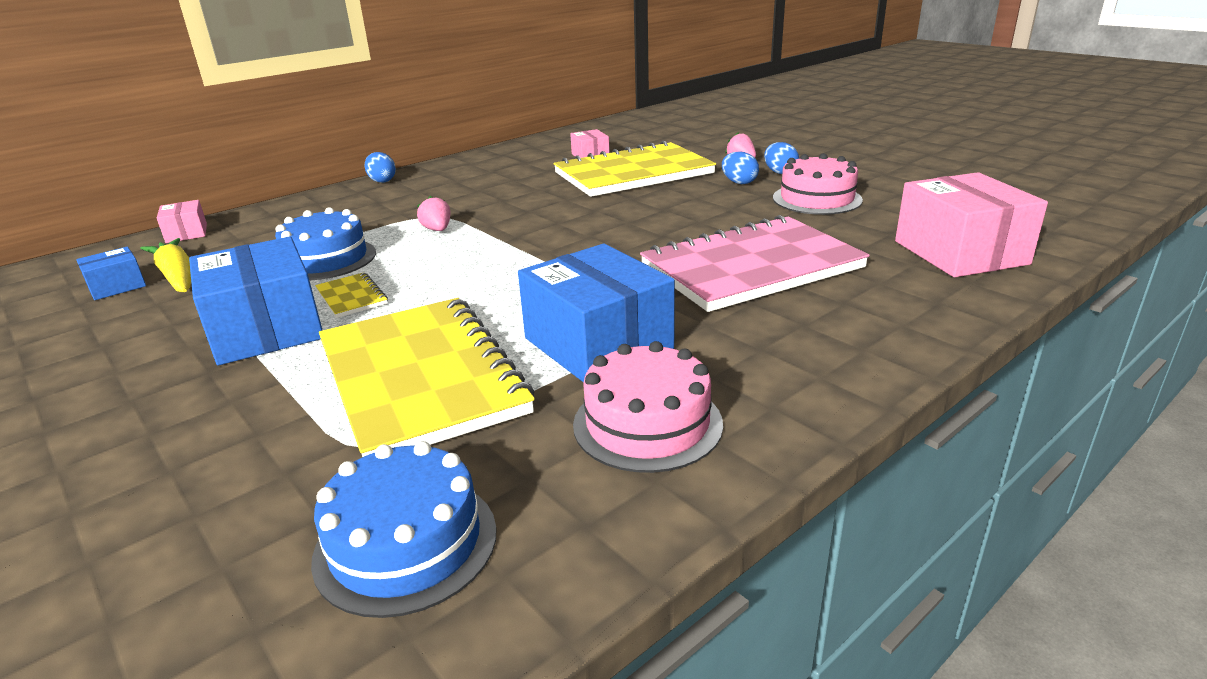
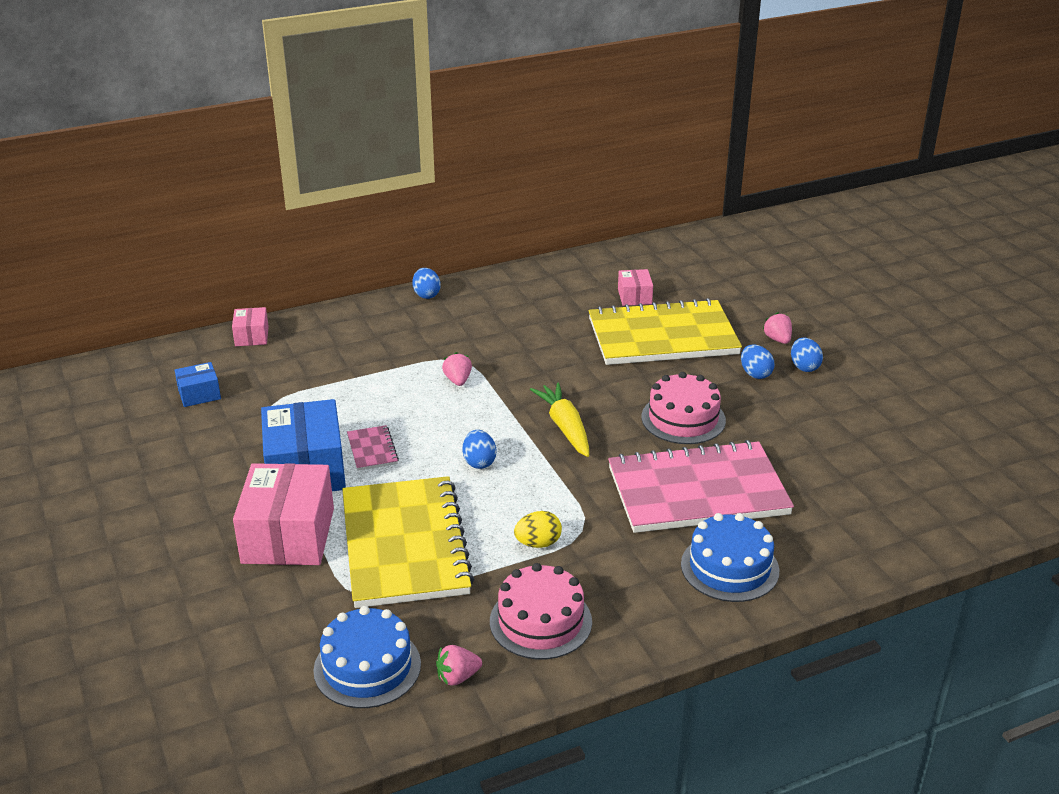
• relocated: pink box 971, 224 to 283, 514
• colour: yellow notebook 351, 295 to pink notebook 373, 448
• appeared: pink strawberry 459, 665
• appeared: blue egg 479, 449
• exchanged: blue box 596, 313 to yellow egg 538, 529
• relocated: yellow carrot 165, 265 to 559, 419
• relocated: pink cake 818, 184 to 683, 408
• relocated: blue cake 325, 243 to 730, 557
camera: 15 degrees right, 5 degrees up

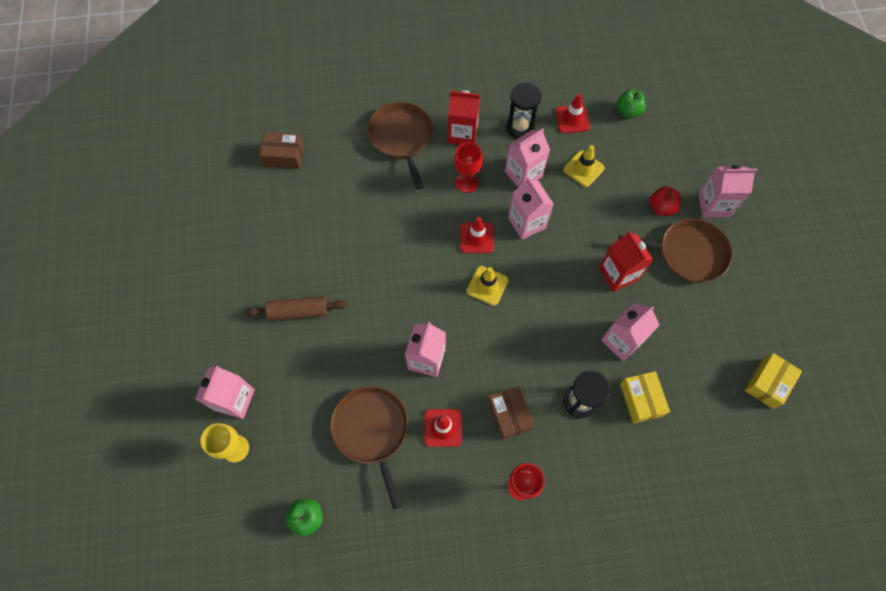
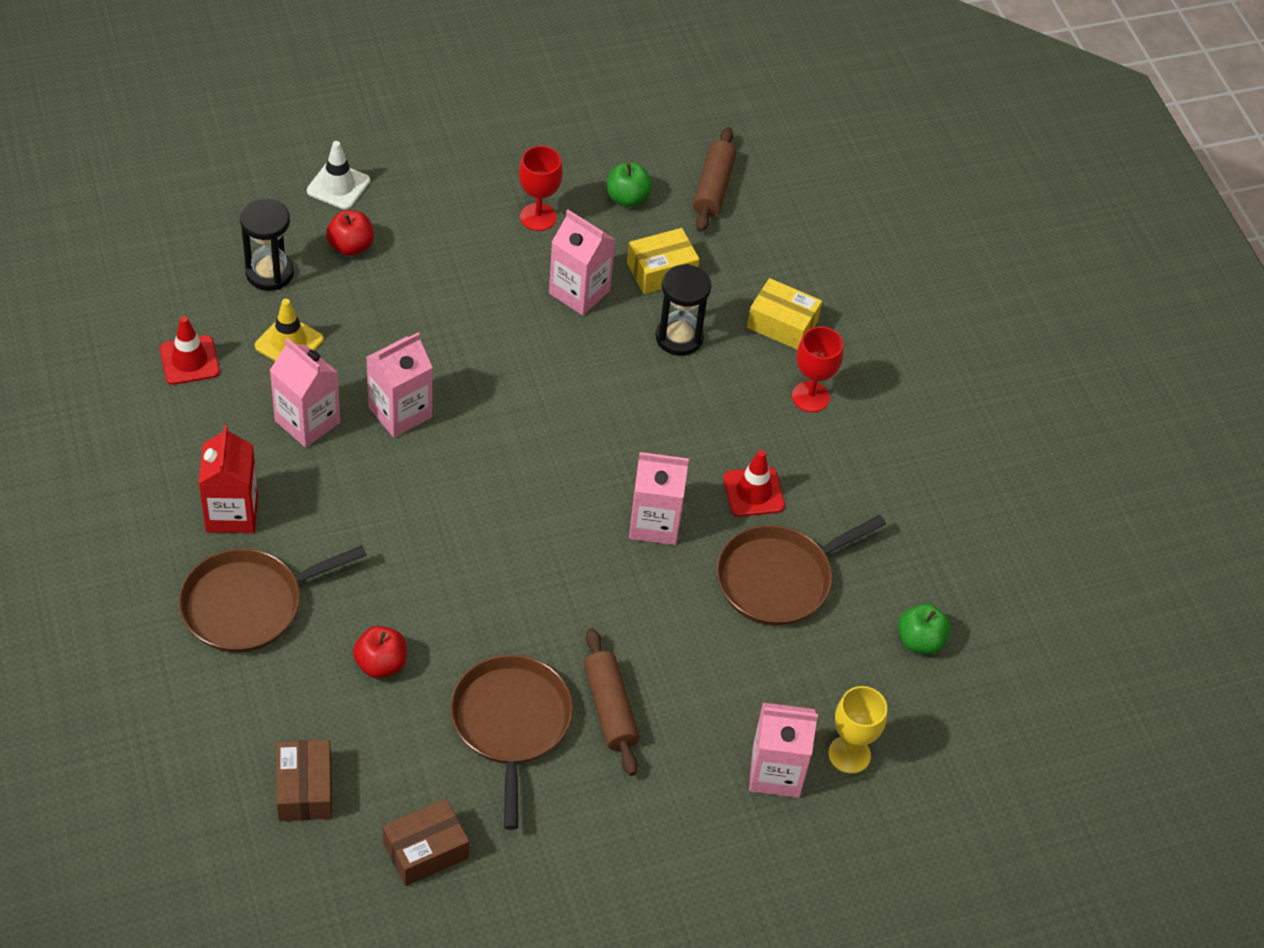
• relocated: black hourglass 523, 110 to 267, 245
• exchanged: pink carton 727, 191 to white traffic cone 338, 175
• appeared: red apple 380, 652
• relocated: brown box 511, 413 to 426, 842
• relocated: brown pan 676, 250 to 511, 742
• relocated: red goblet 468, 167 to 541, 188
• relocated: green apple 631, 103 to 629, 184
• appeared: brown rolling pin 714, 179
• relocated: yellow box 773, 381 to 784, 314
• missing: red traffic cone 477, 235
• missing: yellow traffic cone 487, 286
• missing: red carton 626, 261
camera: 105 degrees left, 15 degrees down

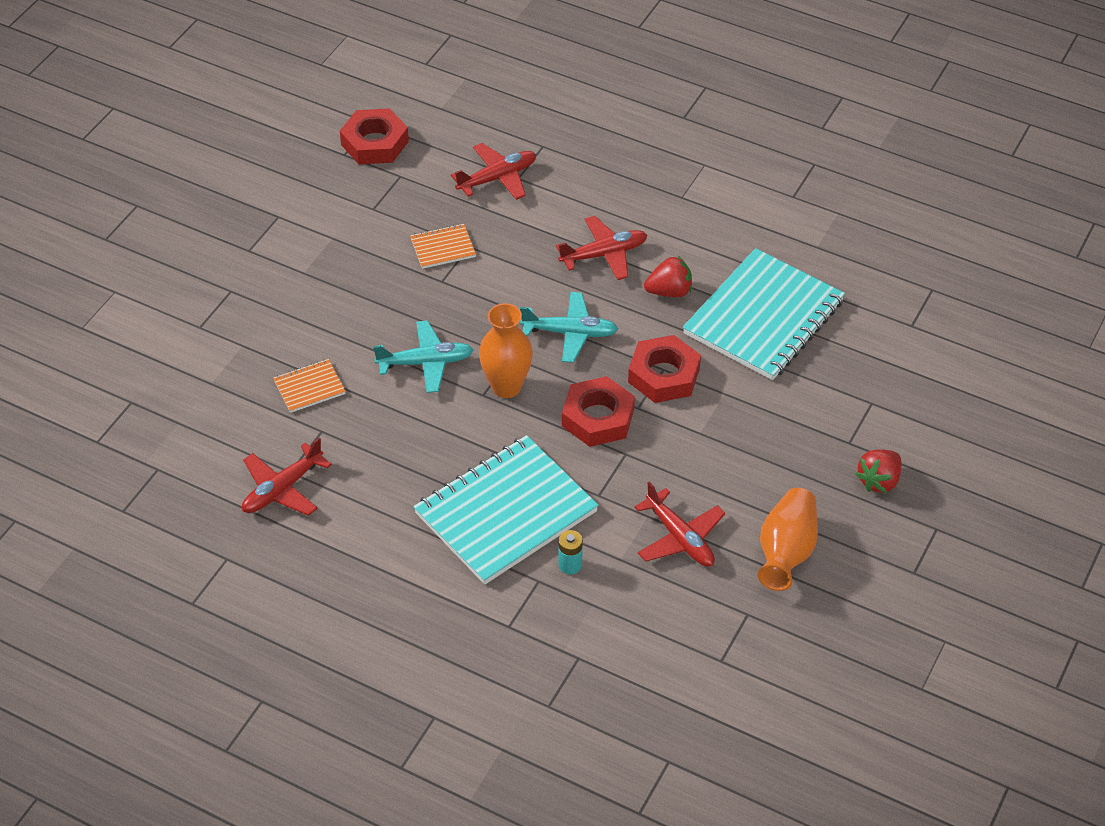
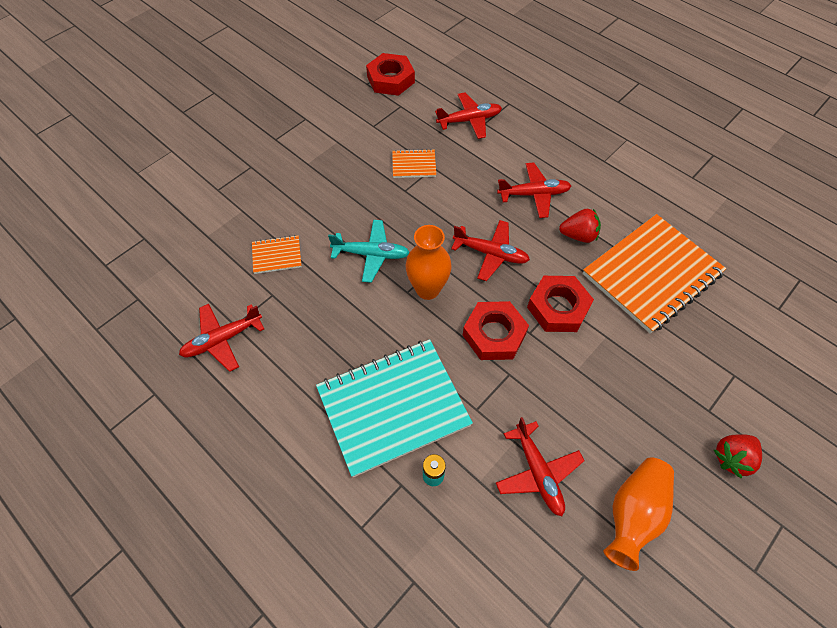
• colour: turquoise plane 569, 327 to red plane 490, 250
• colour: turquoise notebook 764, 314 to orange notebook 654, 274
camera: 15 degrees right, 10 degrees up

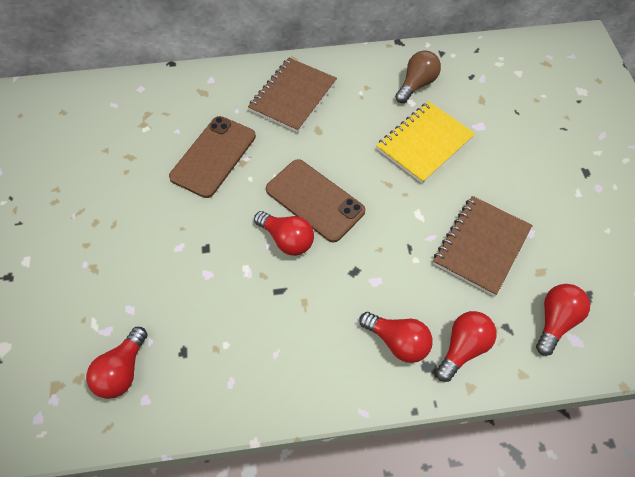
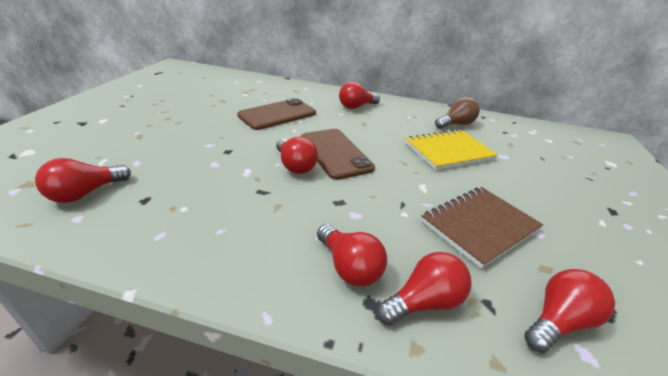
• exchanged: brown notebook 292, 95 to red light bulb 359, 95
camera: 20 degrees right, 25 degrees down

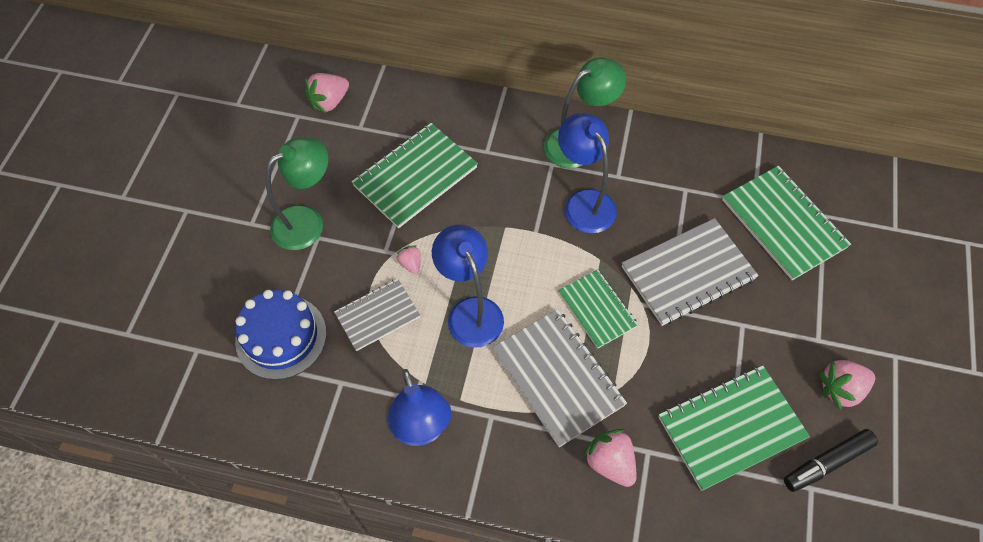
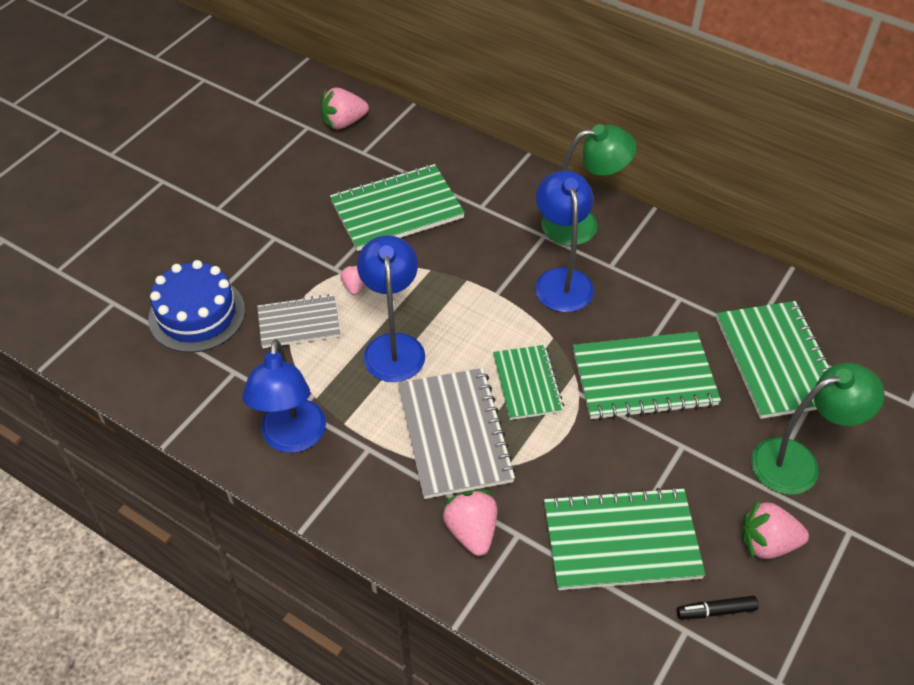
• colour: grey notebook 690, 272 to green notebook 647, 376
• size: black marker 831, 460 = 717, 607 x0.65
• relocated: green lamp 296, 193 to 818, 429
camera: 20 degrees right, 10 degrees down

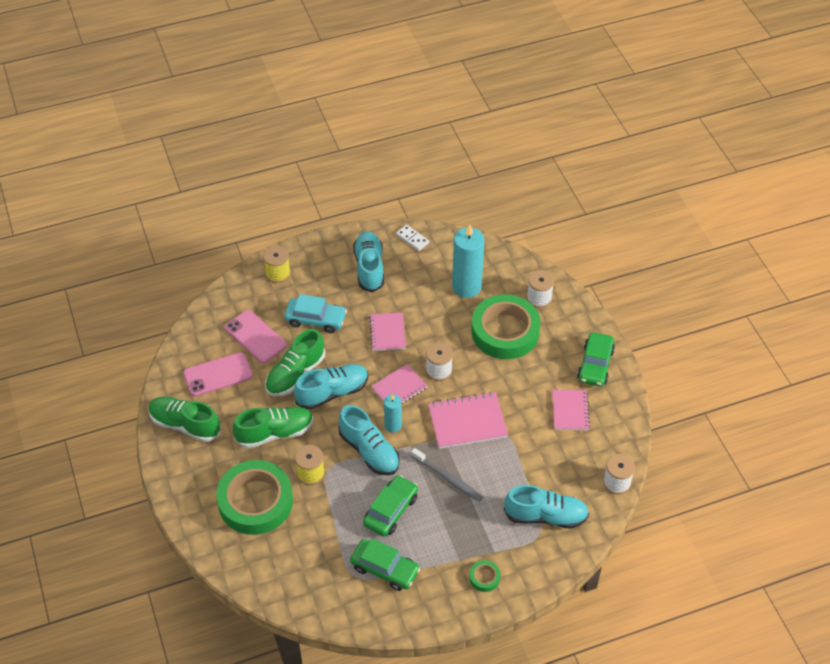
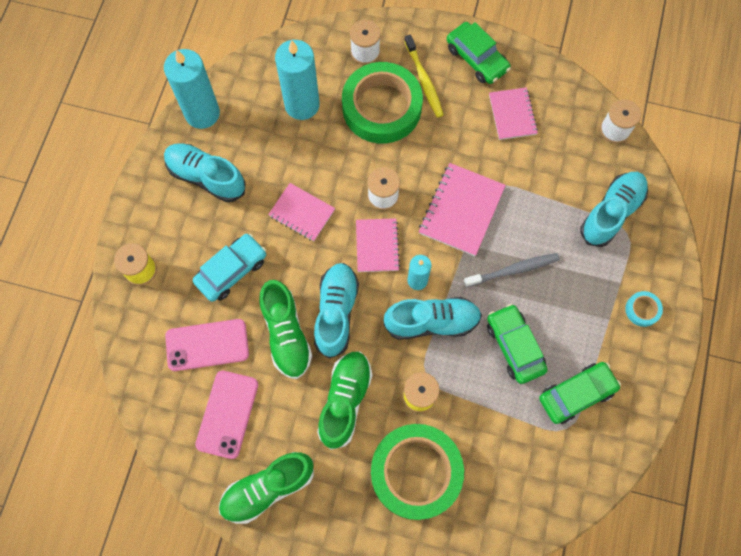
• exchanged: white domino 412, 238 to turquoise candle 192, 89
• appeared: yellow toothbrush 424, 76
• spun: pink notebook 571, 410 = 513, 113 45 degrees clockwise
• colour: green tape 485, 576 to turquoise tape 644, 309
camera: 55 degrees left, 20 degrees up

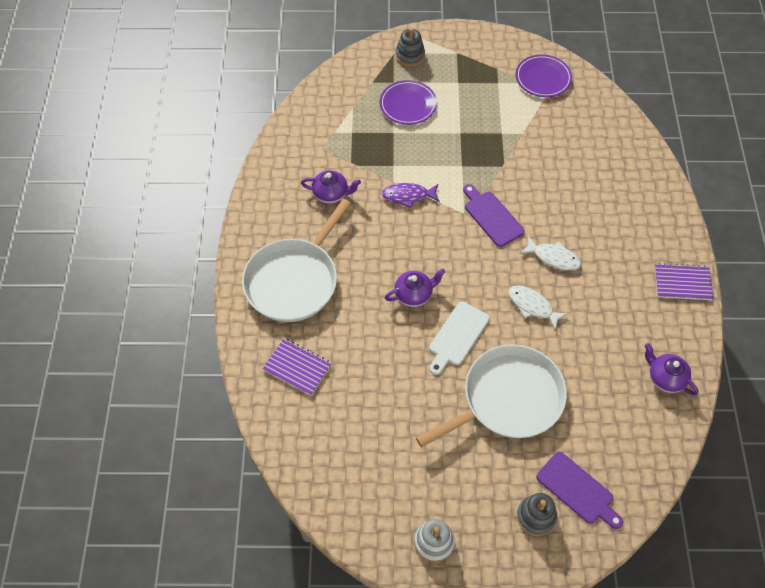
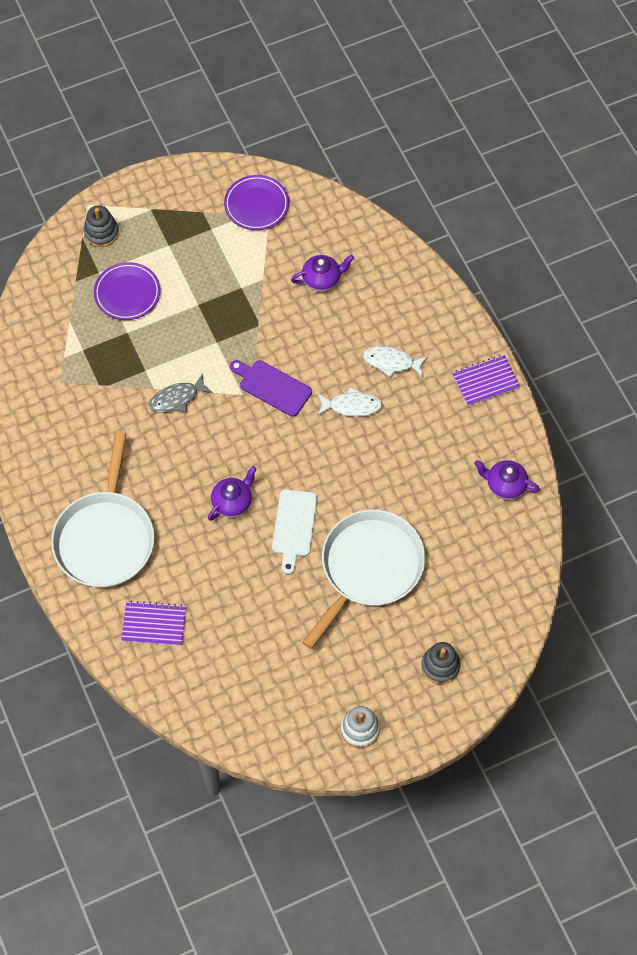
• colour: purple fish 411, 195 to grey fish 181, 393
• relocated: purple teapot 331, 187 to 322, 273
• relocated: white fish 538, 307 to 395, 361
• missing: purple cutting board 579, 490
camera: 25 degrees left, 5 degrees up

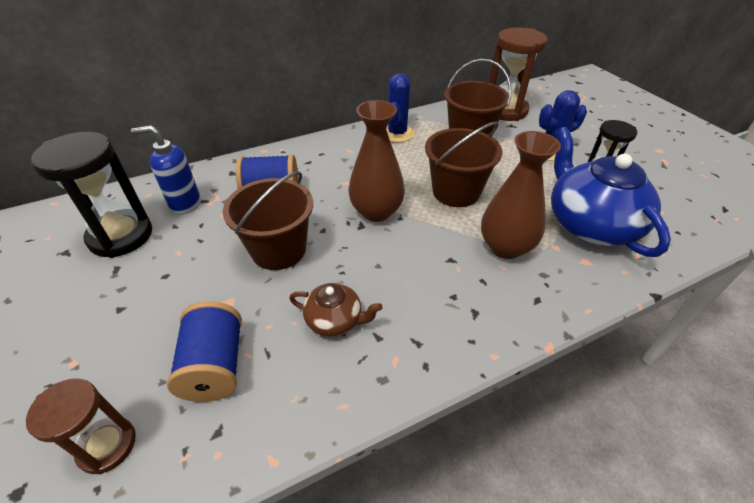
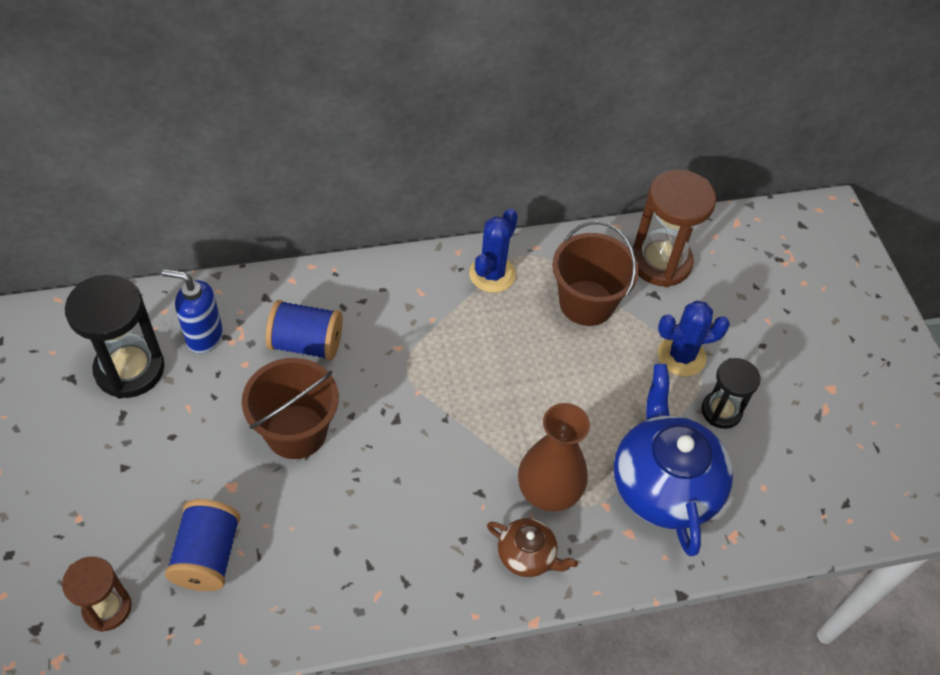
• relocated: brown teapot 335, 310 to 532, 547
• missing: brown vase 376, 161
• missing: brown bucket 463, 164
camera: 10 degrees right, 10 degrees up

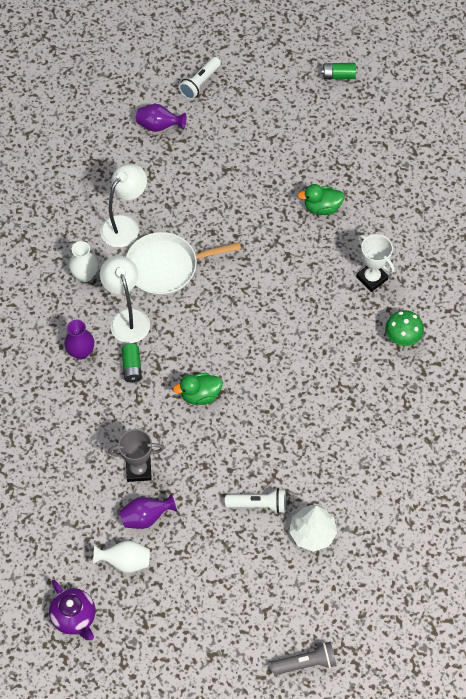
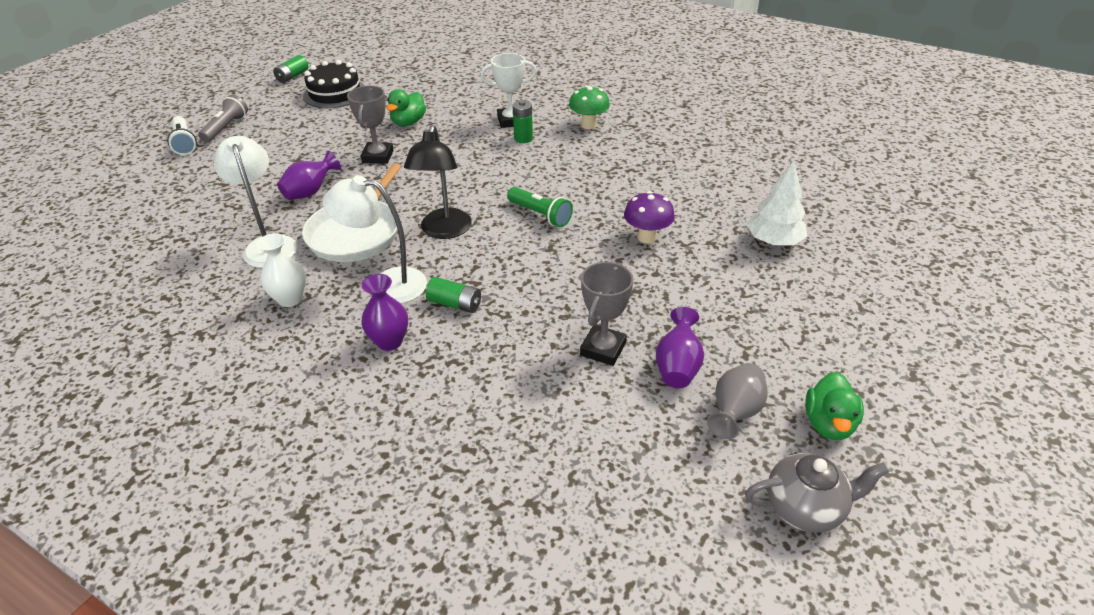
• relocated: grey flashlight 303, 658 to 223, 119
• relocated: purple vase 161, 118 to 309, 175
• appeared: black cake 334, 84
• appeared: grey trophy 370, 125
• appeared: black lamp 438, 182
• appeared: green flashlight 540, 207
• appeared: green battery 523, 121
• appeared: purple mushroom 649, 217
• colour: white vase 121, 556 to grey vase 737, 401
• colour: purple teapot 72, 610 to grey teapot 817, 492
• relocated: green duck 197, 389 to 834, 406
• missing: white flashlight 255, 501
camera: 60 degrees left, 20 degrees down

